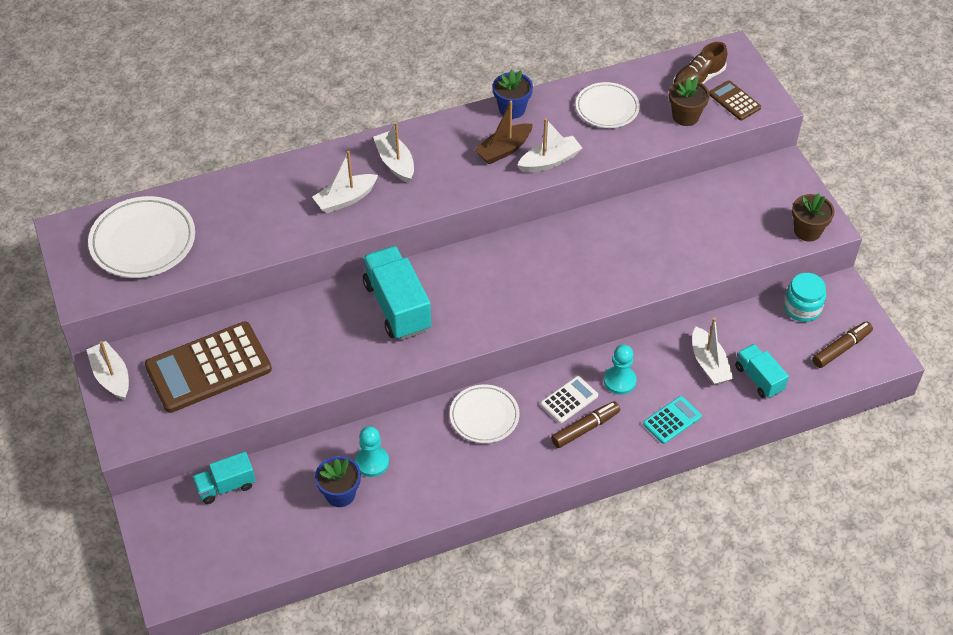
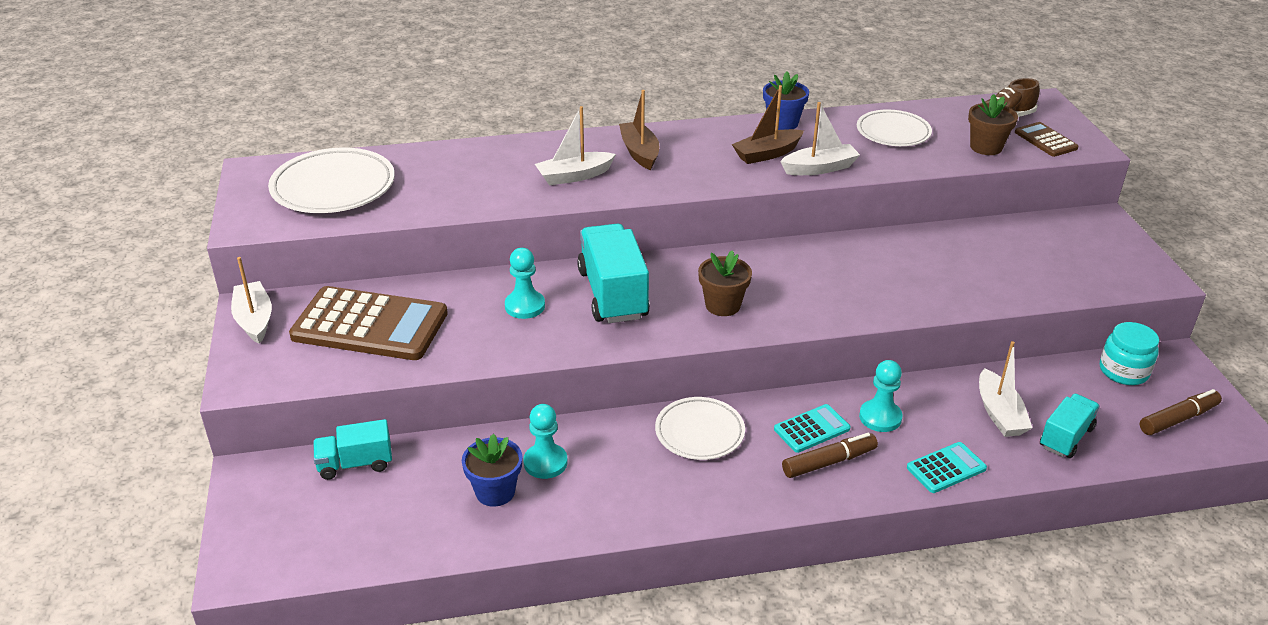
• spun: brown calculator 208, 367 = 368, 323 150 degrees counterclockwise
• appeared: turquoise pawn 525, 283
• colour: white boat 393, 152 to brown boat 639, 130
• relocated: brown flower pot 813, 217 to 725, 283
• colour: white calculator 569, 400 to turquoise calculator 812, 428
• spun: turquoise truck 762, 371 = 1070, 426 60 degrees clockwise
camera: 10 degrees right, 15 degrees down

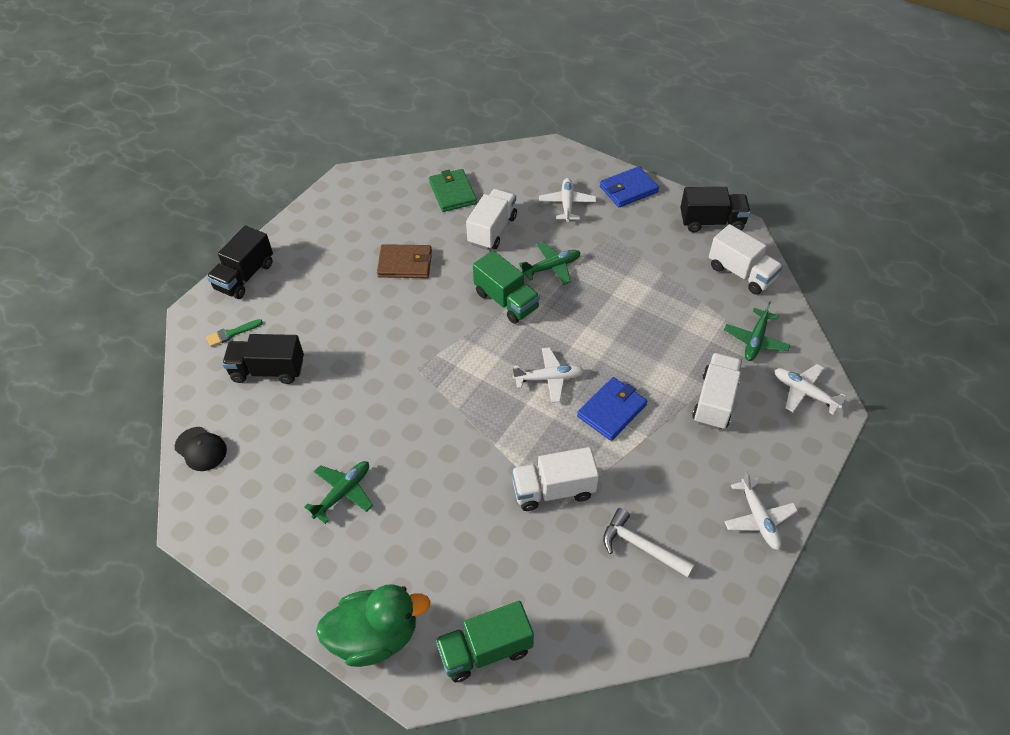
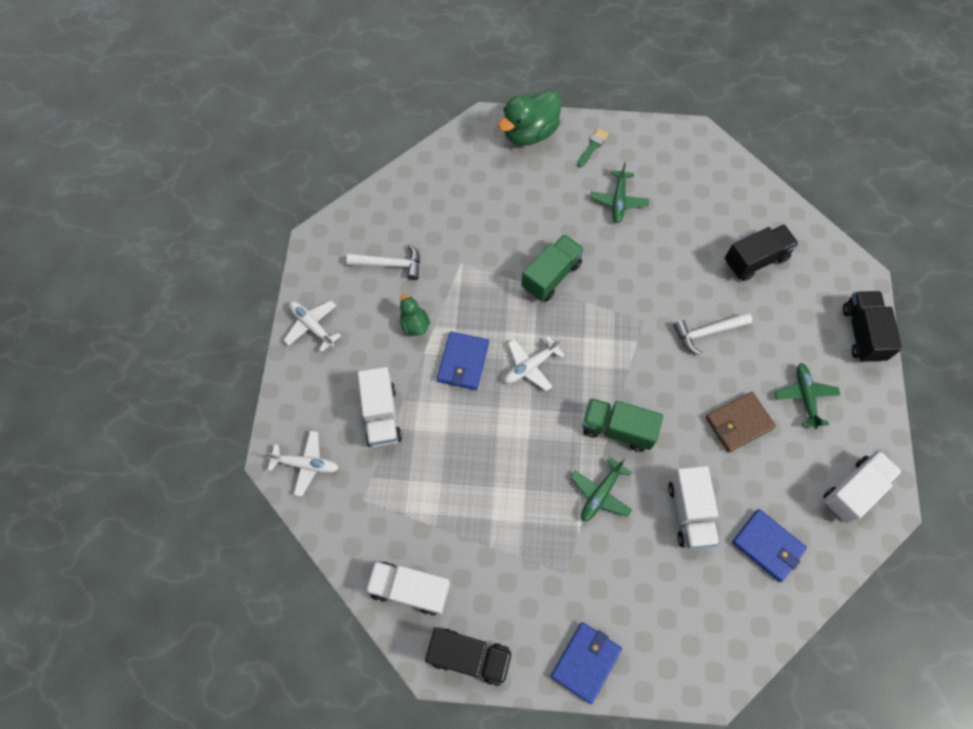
• appeared: green duck 415, 315
• spun: black truck 715, 210 = 469, 656 135 degrees counterclockwise
• relocated: green truck 484, 641 to 552, 267
• relocated: green brush 234, 333 to 593, 148
• appeared: white hammer 712, 333
• colour: green wallet 453, 190 to blue wallet 769, 545
• relocated: green plane 757, 331 to 807, 396
• relocated: white truck 555, 479 to 862, 486
• missing: black cap 201, 449
• missing: white plane 567, 200
camera: 150 degrees right, 15 degrees up

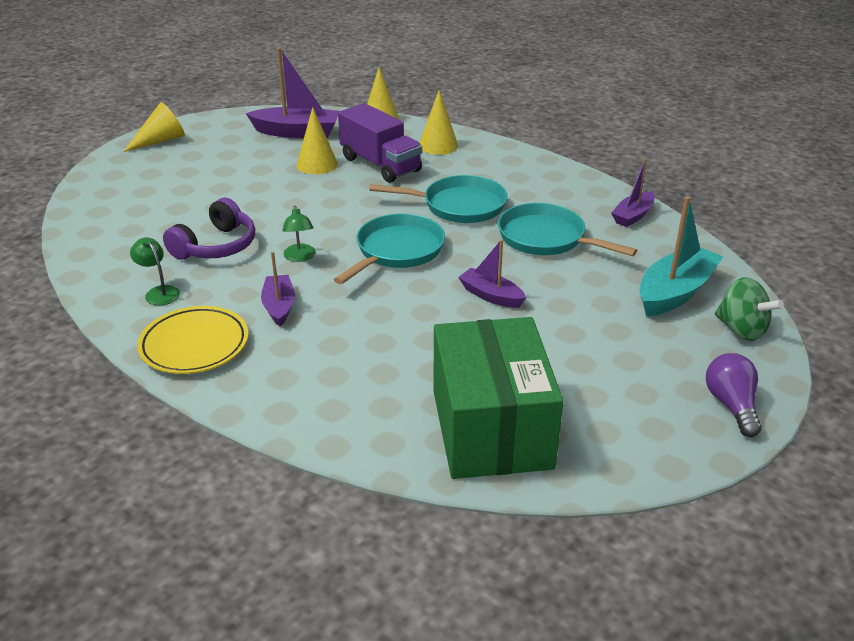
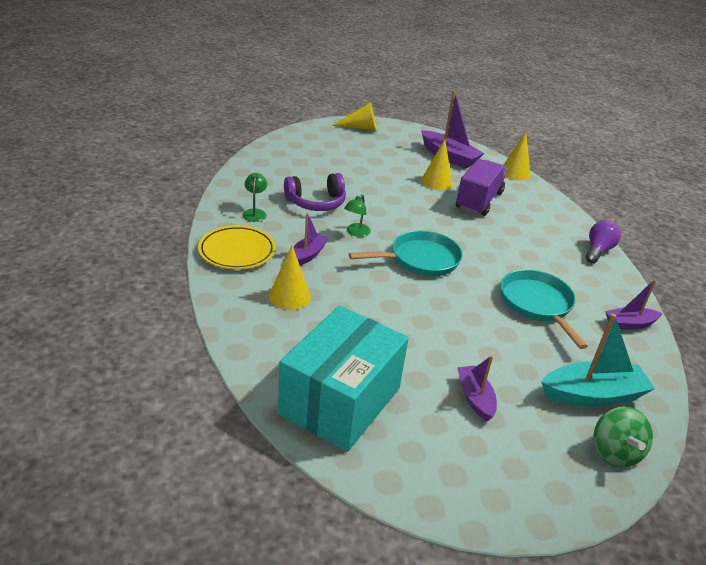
• relocated: yellow cone 439, 122 to 290, 277
• colour: green box 498, 398 to turquoise box 343, 379
• spun: purple truck 380, 143 = 481, 187 150 degrees counterclockwise
• relocated: purple boat 492, 273 to 477, 388
• relocated: purple light bulb 734, 395 to 603, 241
• missing: turquoise pan 438, 199
camera: 35 degrees right, 0 degrees up

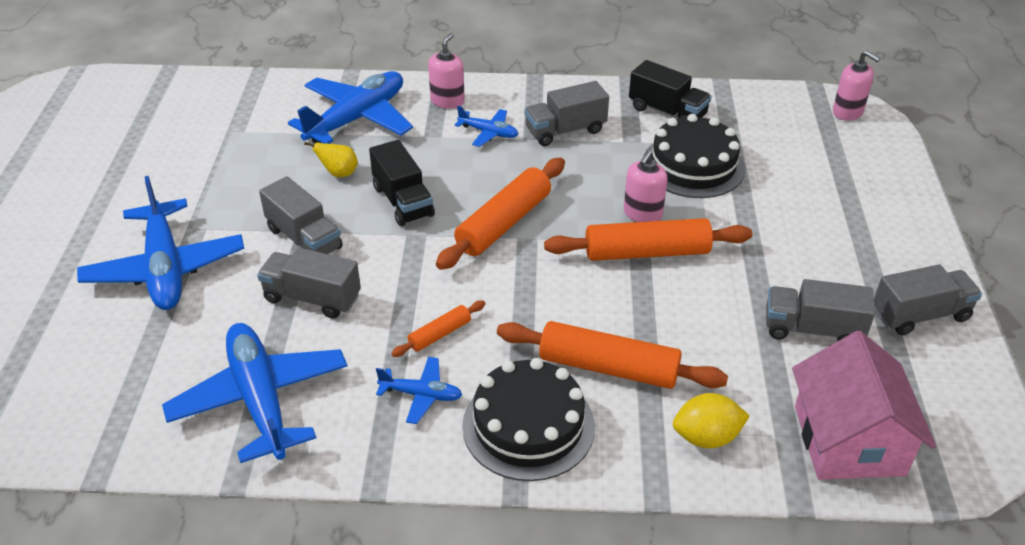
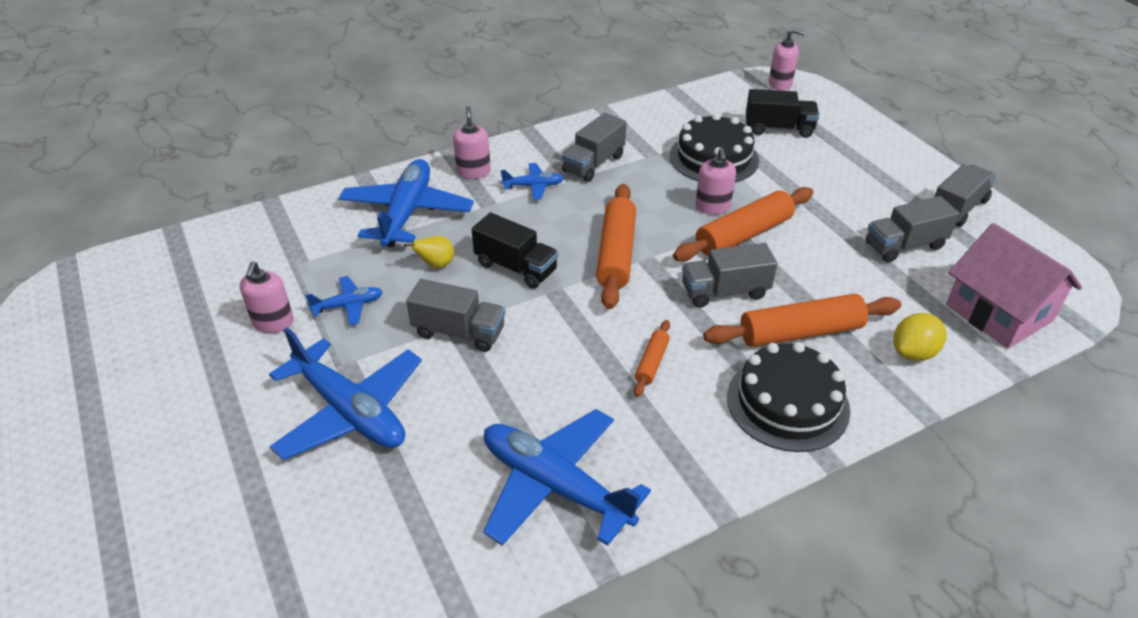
• appeared: pink soap dispenser 267, 297
• relocated: blue plane 419, 390 to 344, 300
• relocated: grey truck 309, 283 to 729, 275
• relocated: black truck 670, 89 to 782, 113
camera: 30 degrees left, 0 degrees up

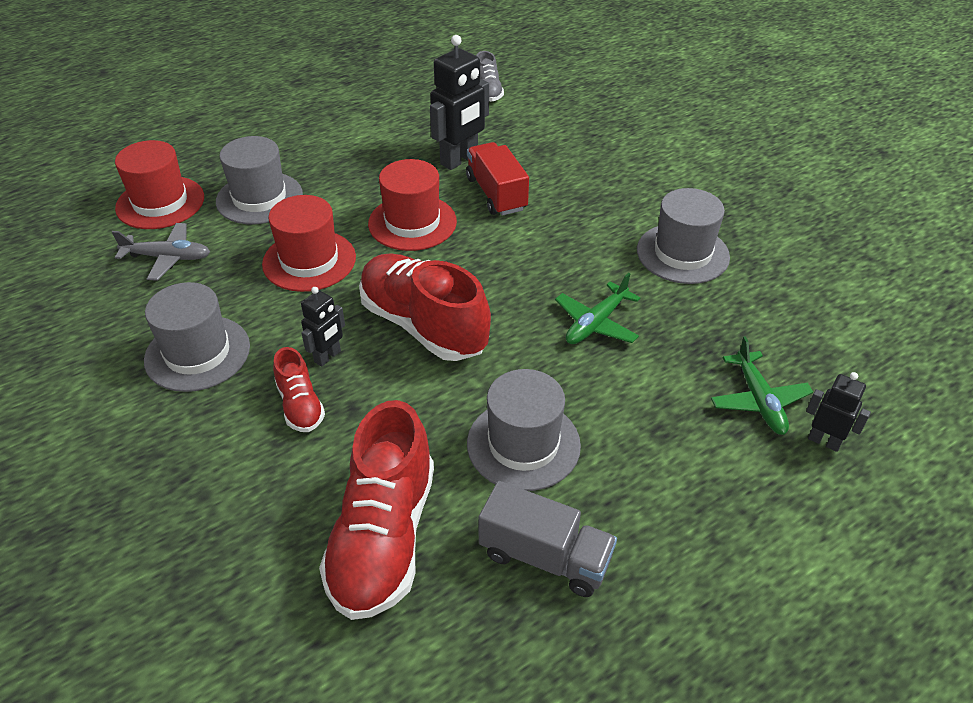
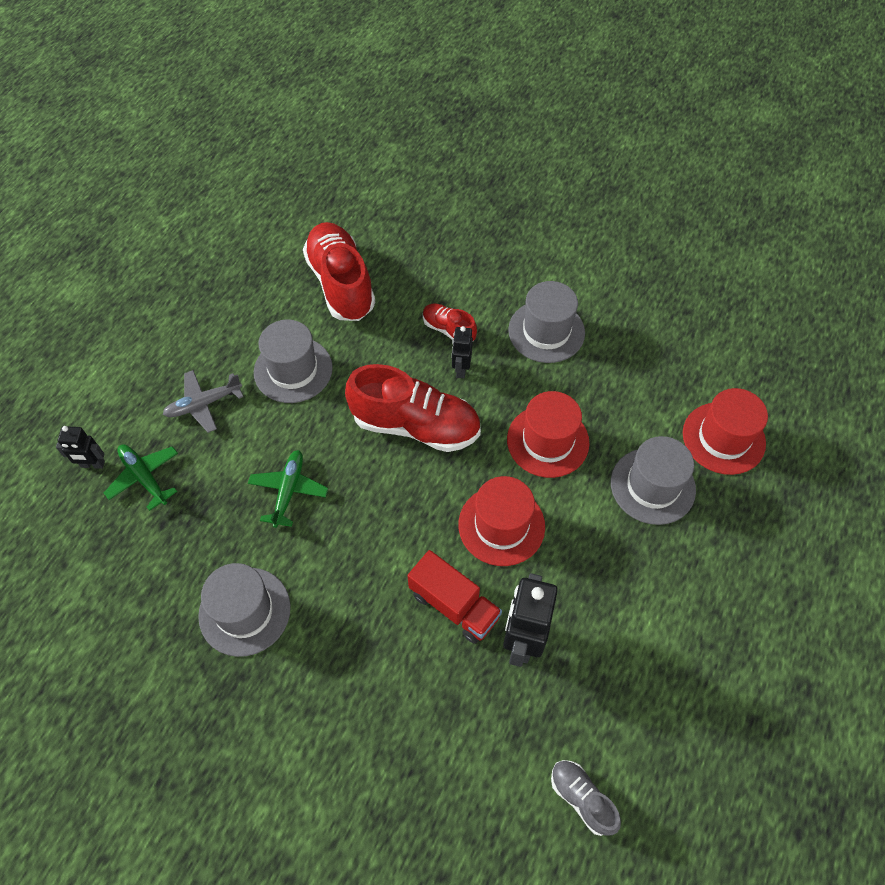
• relocated: grey plane 161, 252 to 203, 401
• missing: grey truck 547, 539
camera: 150 degrees right, 15 degrees up

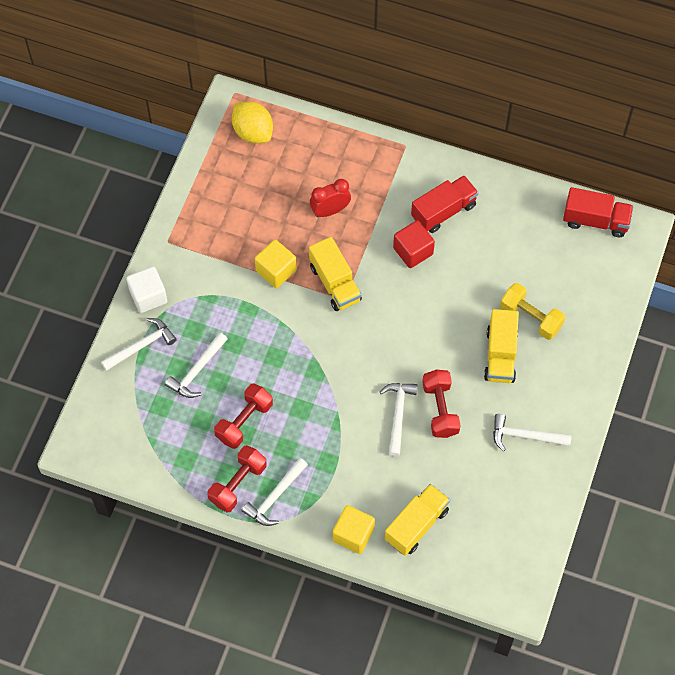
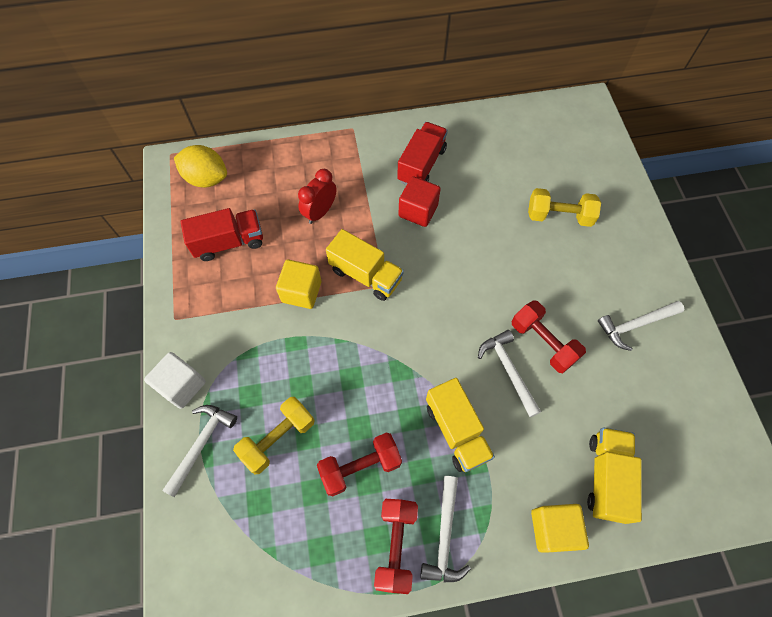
• relocated: red truck 598, 212 to 221, 234
• exchanged: white hammer 196, 365 to yellow dumbbell 274, 435
• spun: red dumbbell 243, 416 = 359, 464 60 degrees clockwise
• relocated: yellow truck 501, 346 to 460, 425
camera: 30 degrees left, 0 degrees up

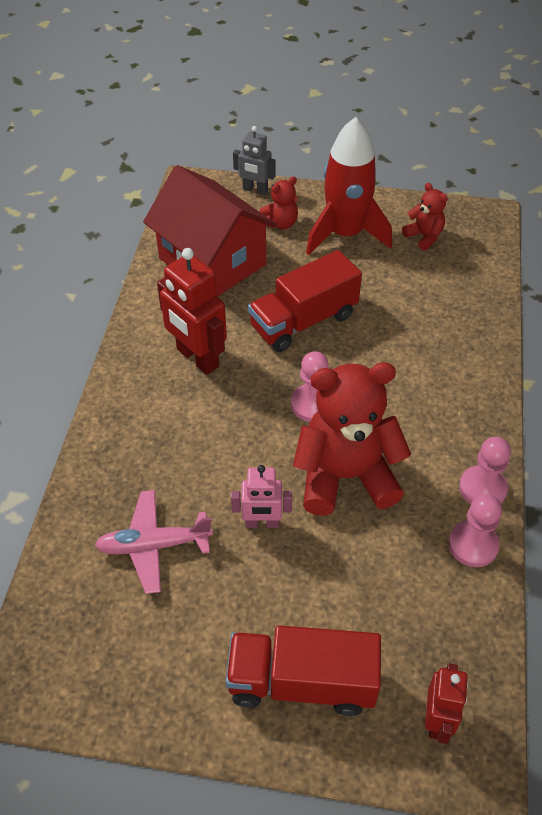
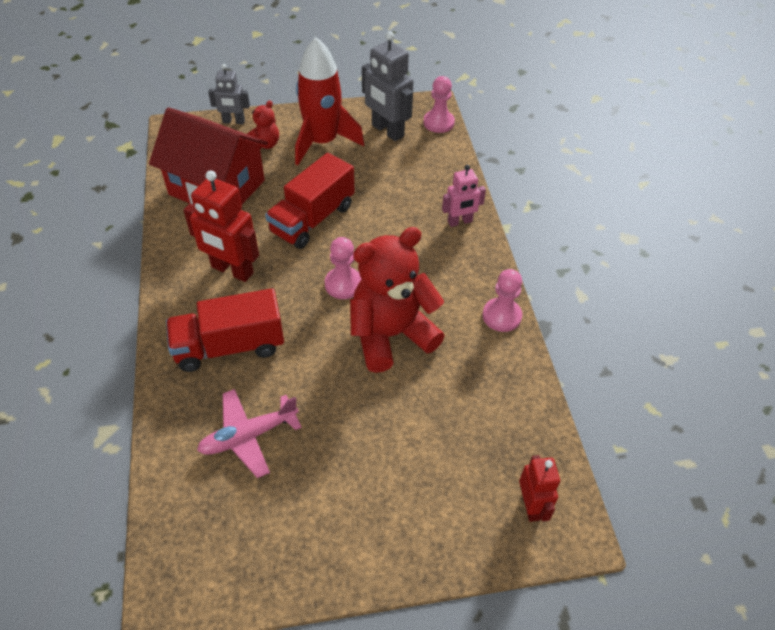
• relocated: red truck 303, 670 to 225, 330
• exchanged: red teddy bear 425, 217 to grey robot 388, 86
• relocated: pink pawn 475, 530 to 439, 104
• relocated: pink robot 261, 496 to 464, 196
camera: 20 degrees left, 0 degrees up

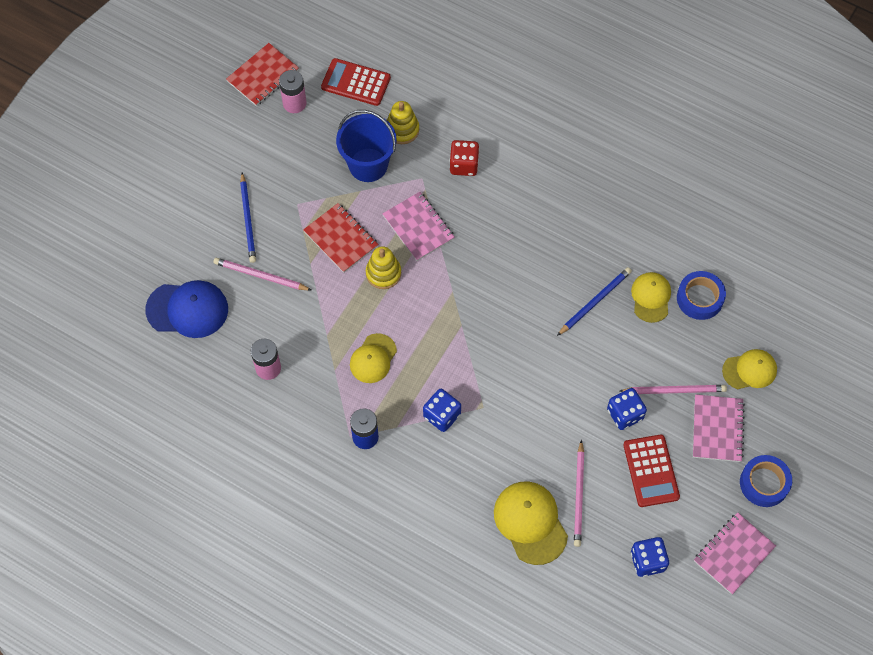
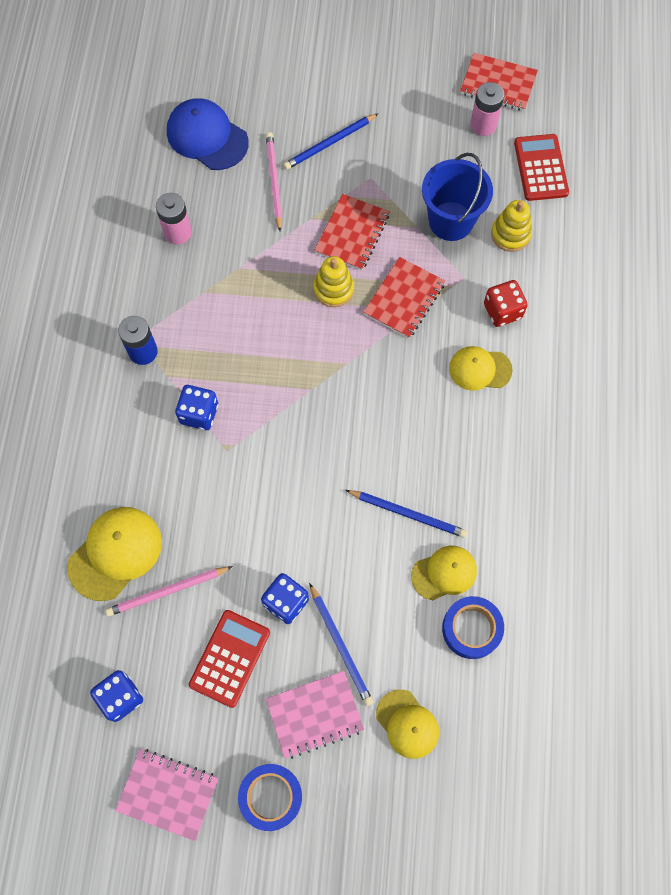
• spun: blue cap 186, 309 = 208, 134 150 degrees clockwise
• spun: red calculator 651, 470 = 229, 659 150 degrees clockwise
• colour: pink pencil 673, 389 to blue pencil 341, 644
• colour: pink notebook 418, 226 to red notebook 404, 297
• relocated: yellow cap 373, 358 to 481, 368
camera: 65 degrees right, 5 degrees up

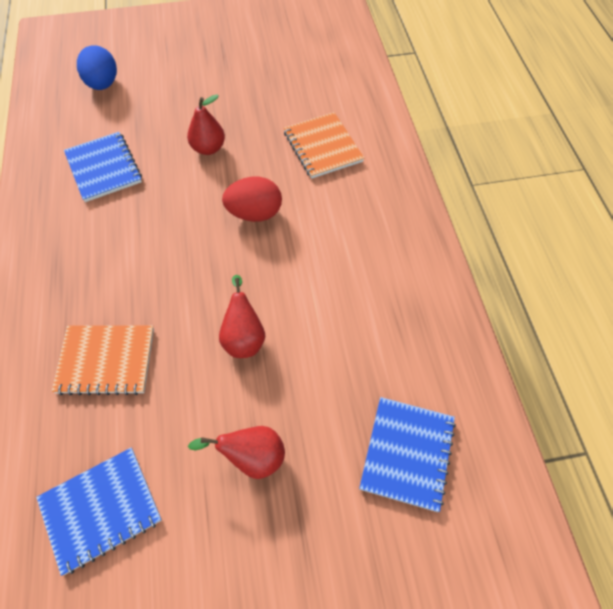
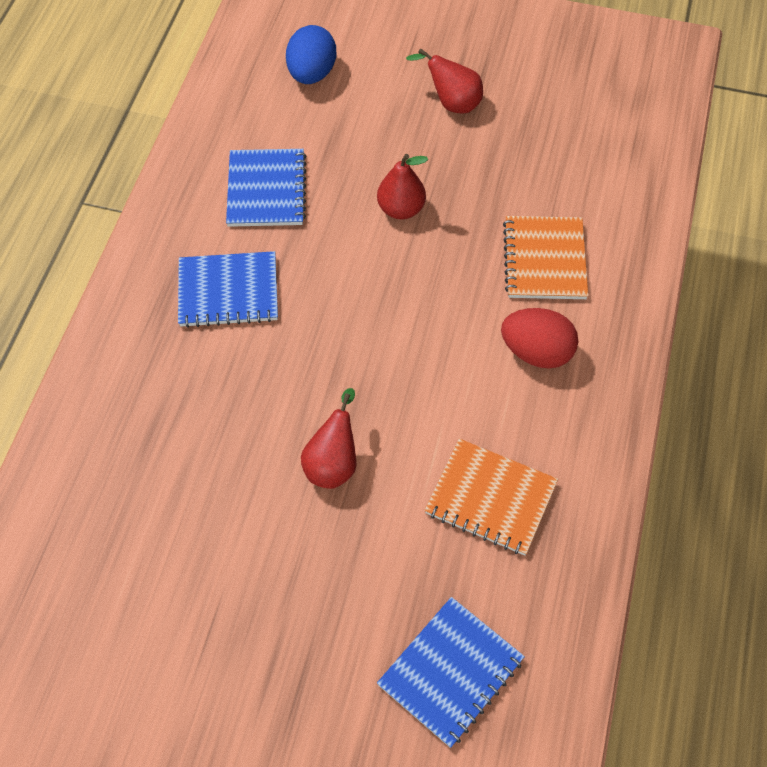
• relocated: blue notebook 99, 512 to 228, 289
• relocated: red pear 236, 452 to 444, 81
• relocated: orange notebook 103, 360 to 491, 497
• relocated: red egg 252, 199 to 539, 338
camera: 25 degrees right, 0 degrees up

